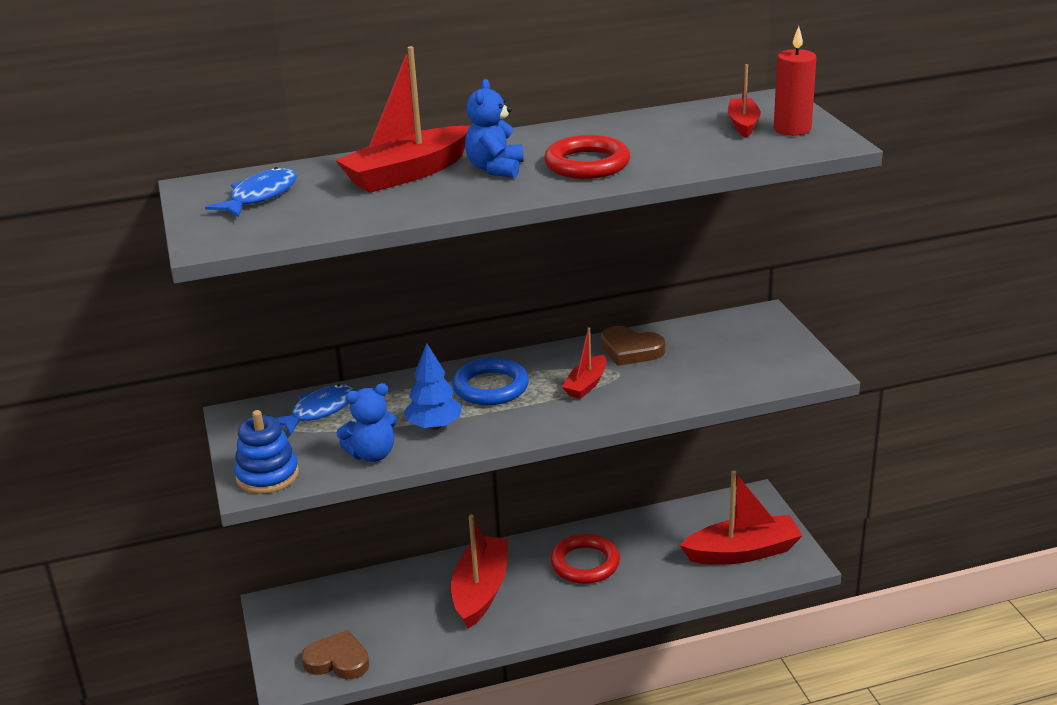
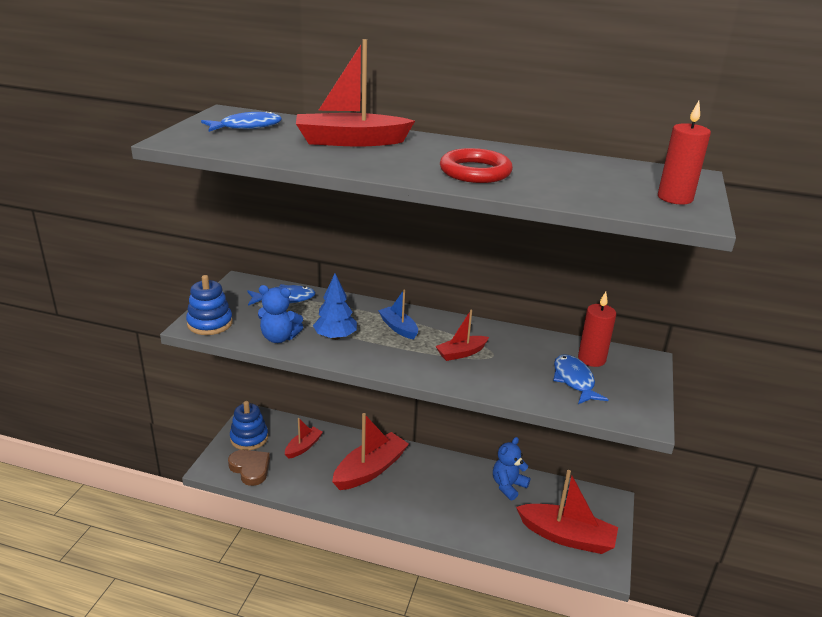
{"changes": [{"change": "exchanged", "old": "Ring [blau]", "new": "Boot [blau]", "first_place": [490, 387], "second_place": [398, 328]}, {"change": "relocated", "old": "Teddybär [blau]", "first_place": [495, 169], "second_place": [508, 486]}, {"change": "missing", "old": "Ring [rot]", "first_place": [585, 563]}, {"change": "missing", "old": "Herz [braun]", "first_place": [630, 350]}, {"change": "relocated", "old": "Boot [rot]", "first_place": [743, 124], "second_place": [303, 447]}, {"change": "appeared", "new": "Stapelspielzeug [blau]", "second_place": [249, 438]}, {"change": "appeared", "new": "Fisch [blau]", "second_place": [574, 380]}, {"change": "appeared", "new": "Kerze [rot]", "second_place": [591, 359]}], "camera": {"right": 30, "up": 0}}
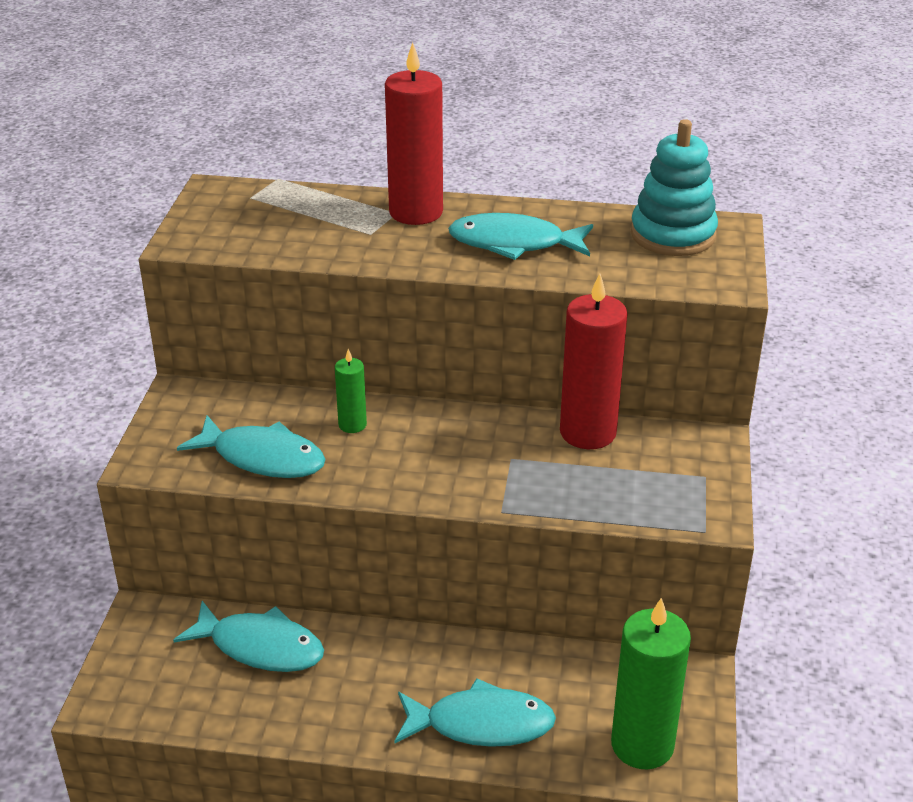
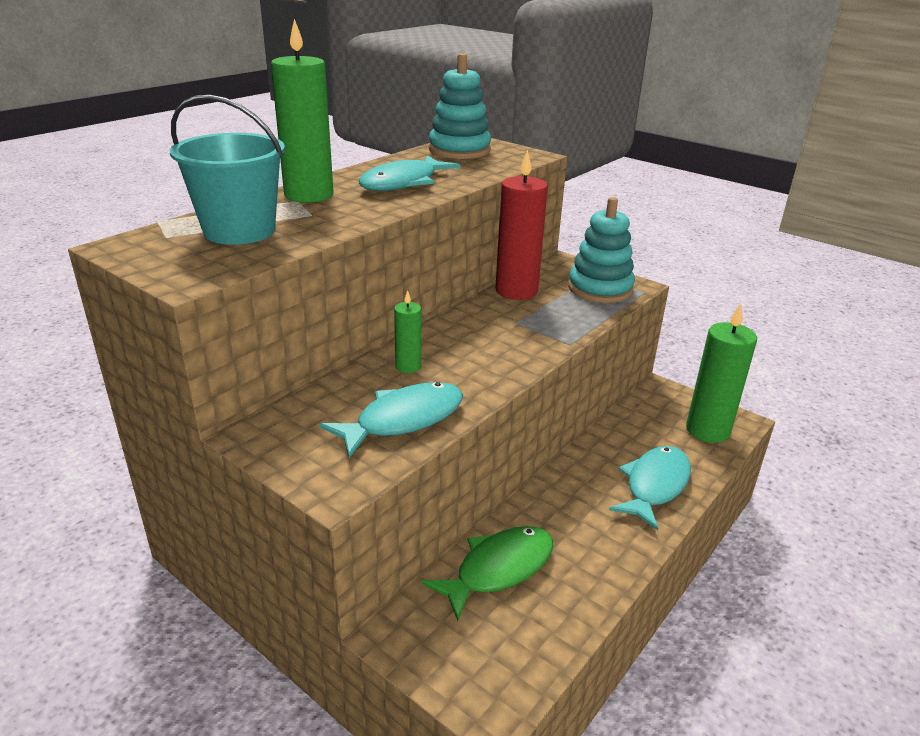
{"changes": [{"change": "colour", "old": "Fisch [türkis]", "new": "Fisch [grün]", "first_place": [260, 647], "second_place": [498, 569]}, {"change": "colour", "old": "Kerze [rot]", "new": "Kerze [grün]", "first_place": [416, 212], "second_place": [309, 195]}, {"change": "appeared", "new": "Eimer [türkis]", "second_place": [239, 231]}, {"change": "appeared", "new": "Stapelspielzeug [türkis]", "second_place": [600, 289]}], "camera": {"right": -60, "up": -5}}
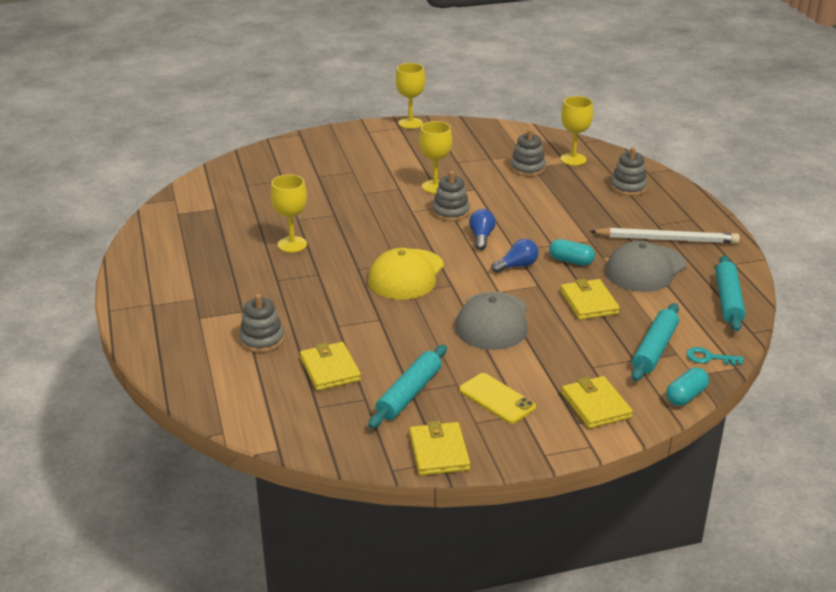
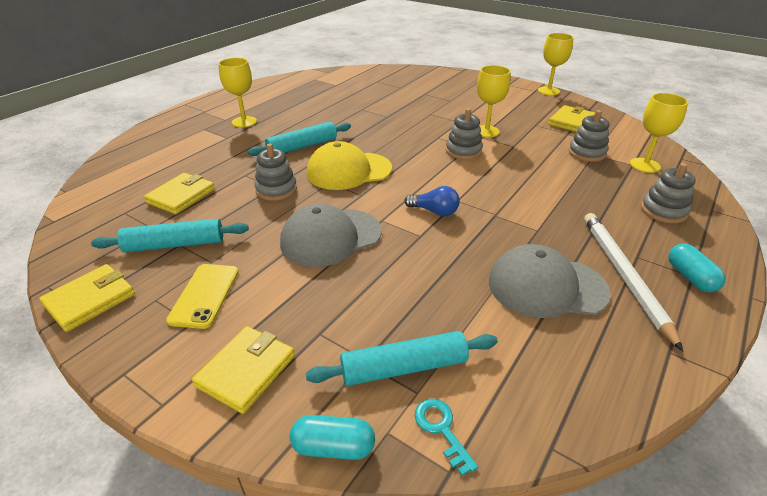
{"changes": [{"change": "relocated", "old": "Stapelspielzeug [grau]", "first_place": [262, 340], "second_place": [276, 189]}, {"change": "relocated", "old": "Kelch [gelb]", "first_place": [292, 244], "second_place": [244, 122]}, {"change": "missing", "old": "Glühbirne [blau]", "first_place": [481, 237]}, {"change": "relocated", "old": "Kapsel [türkis]", "first_place": [571, 261], "second_place": [690, 277]}, {"change": "relocated", "old": "Geldbörse [gelb]", "first_place": [589, 302], "second_place": [571, 122]}, {"change": "spun", "old": "Bleistift [weiß]", "first_place": [666, 239], "second_place": [623, 275], "degrees": -150}, {"change": "relocated", "old": "Nudelholz [türkis]", "first_place": [728, 300], "second_place": [302, 146]}], "camera": {"right": 50, "up": 5}}
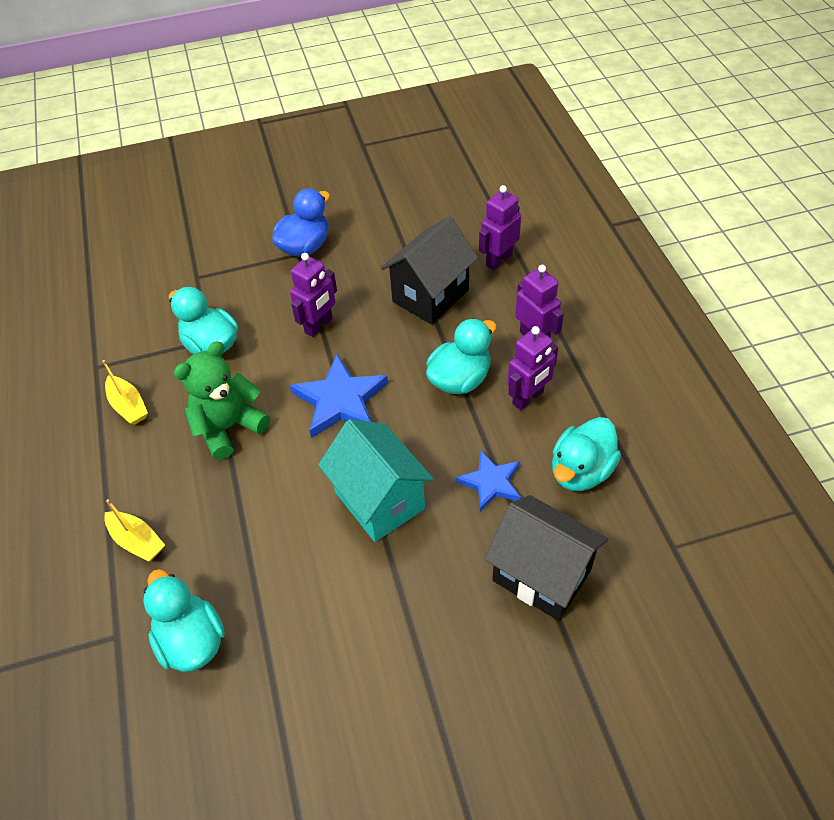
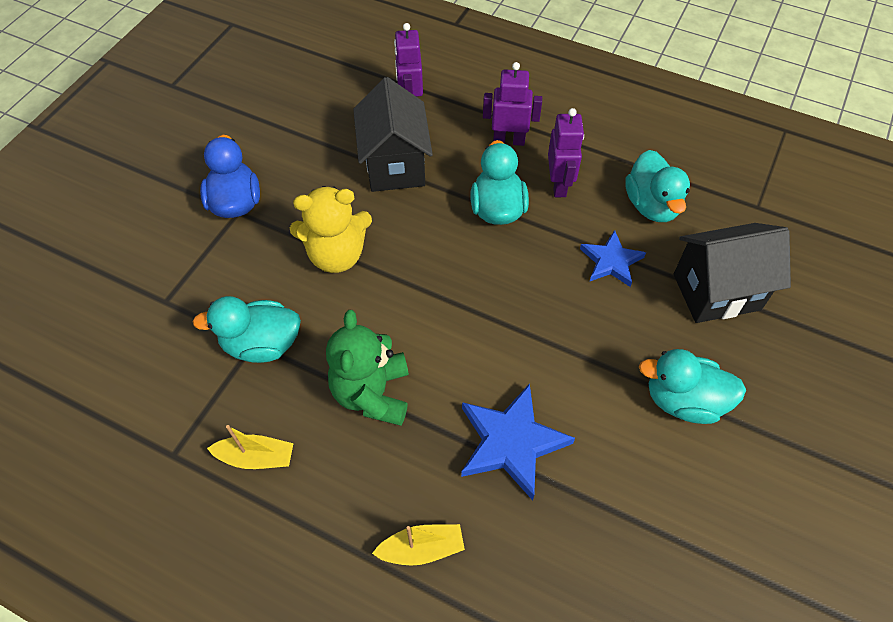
{"changes": [{"change": "relocated", "old": "Ente [türkis]", "first_place": [191, 640], "second_place": [683, 400]}, {"change": "exchanged", "old": "Roboter [lila]", "new": "Teddybär [gelb]", "first_place": [319, 326], "second_place": [337, 255]}, {"change": "relocated", "old": "Stern [blau]", "first_place": [340, 401], "second_place": [511, 442]}, {"change": "missing", "old": "Haus [türkis]", "first_place": [379, 500]}], "camera": {"right": -50, "up": 5}}
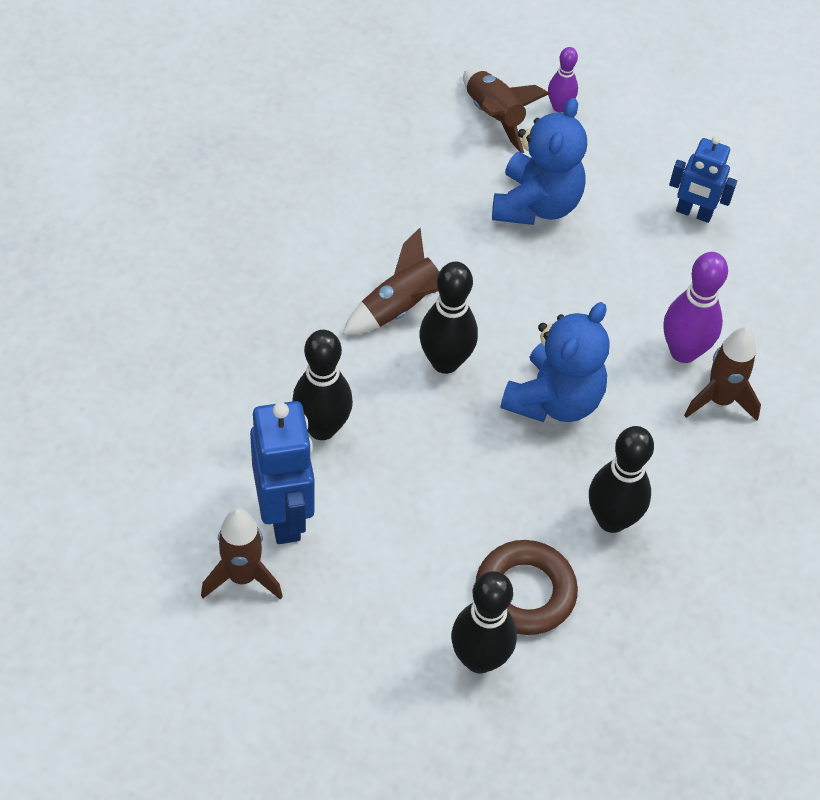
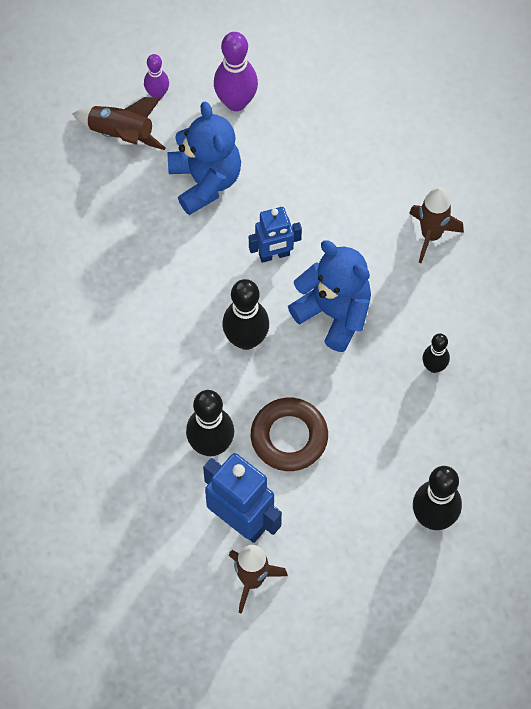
{"changes": [{"change": "missing", "old": "Rakete [braun]", "first_place": [401, 307]}, {"change": "relocated", "old": "Ring [braun]", "first_place": [525, 592], "second_place": [289, 437]}, {"change": "spun", "old": "Teddybär [blau]", "first_place": [554, 400], "second_place": [334, 313], "degrees": -45}, {"change": "size", "old": "Bowlingkegel [schwarz]", "first_place": [611, 519], "second_place": [434, 366], "factor": 0.58}, {"change": "relocated", "old": "Bowlingkegel [lila]", "first_place": [683, 351], "second_place": [236, 102]}, {"change": "relocated", "old": "Roboter [blau]", "first_place": [694, 213], "second_place": [274, 255]}], "camera": {"right": -35, "up": 10}}
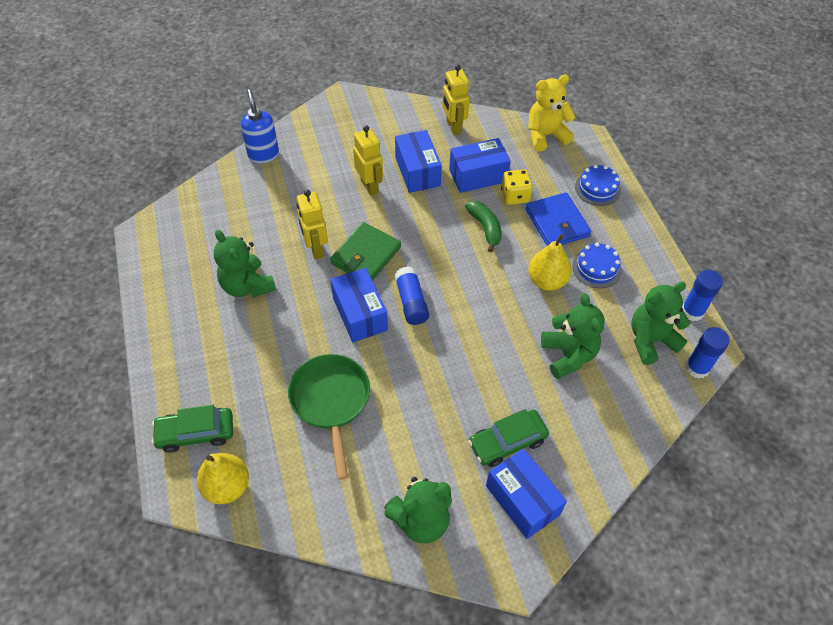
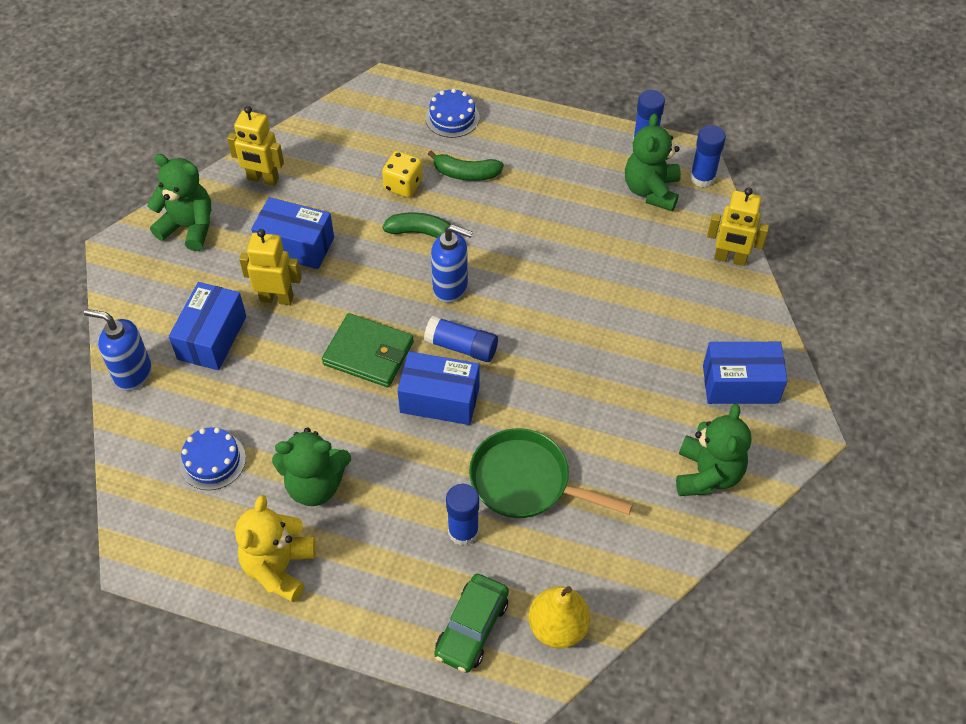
{"changes": [{"change": "relocated", "old": "Roboter [gelb]", "first_place": [315, 249], "second_place": [730, 259]}, {"change": "spun", "old": "Geldbörse [grün]", "first_place": [366, 255], "second_place": [368, 353], "degrees": -45}, {"change": "relocated", "old": "Schachtel [blau]", "first_place": [478, 176], "second_place": [212, 337]}, {"change": "missing", "old": "Auto [grün]", "first_place": [507, 442]}, {"change": "exchanged", "old": "Geldbörse [blau]", "new": "Banane [grün]", "first_place": [557, 223], "second_place": [465, 174]}, {"change": "relocated", "old": "Teddybär [gelb]", "first_place": [545, 135], "second_place": [279, 567]}, {"change": "missing", "old": "Birne [gelb]", "first_place": [547, 281]}, {"change": "relocated", "old": "Teddybär [grün]", "first_place": [568, 355], "second_place": [189, 227]}, {"change": "relocated", "old": "Kuchen [blau]", "first_place": [596, 268], "second_place": [212, 461]}, {"change": "appeared", "new": "Seifenspender [blau]", "second_place": [451, 287]}, {"change": "appeared", "new": "Klebestift [blau]", "second_place": [463, 531]}], "camera": {"right": -55, "up": 0}}
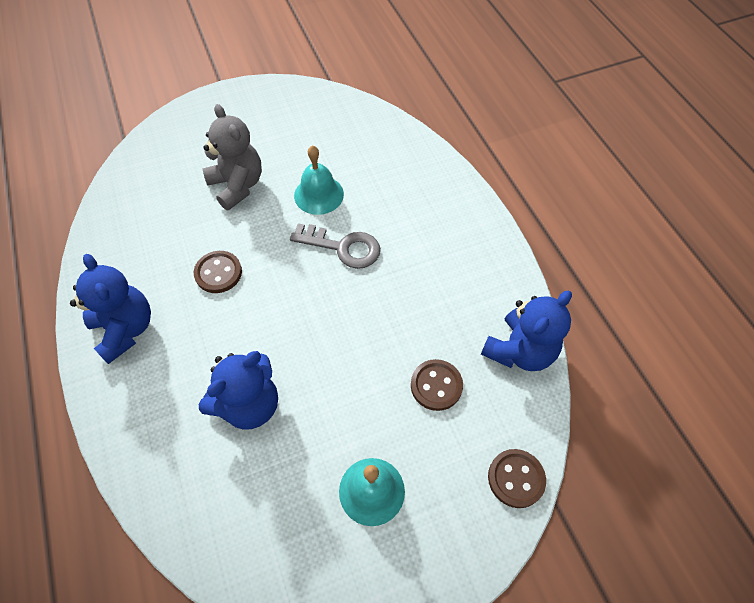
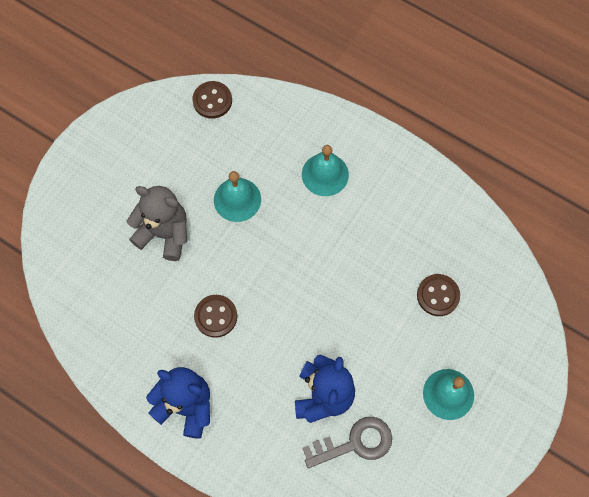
{"changes": [{"change": "relocated", "old": "Schlüssel [grau]", "first_place": [342, 247], "second_place": [354, 443]}, {"change": "missing", "old": "Teddybär [blau]", "first_place": [519, 350]}, {"change": "relocated", "old": "Knopf [braun]", "first_place": [516, 478], "second_place": [212, 101]}, {"change": "appeared", "new": "Glocke [türkis]", "second_place": [325, 174]}], "camera": {"right": -35, "up": 10}}
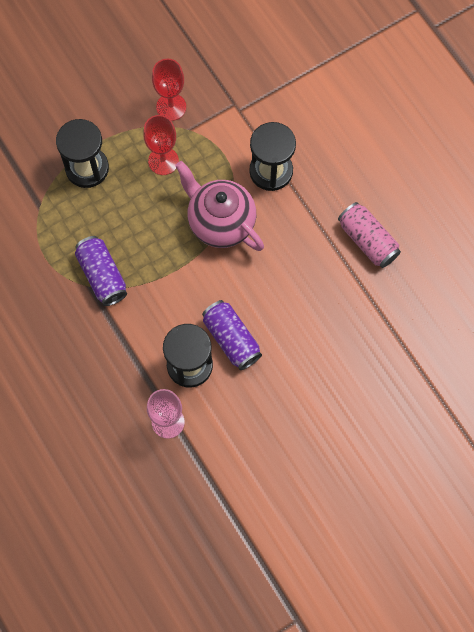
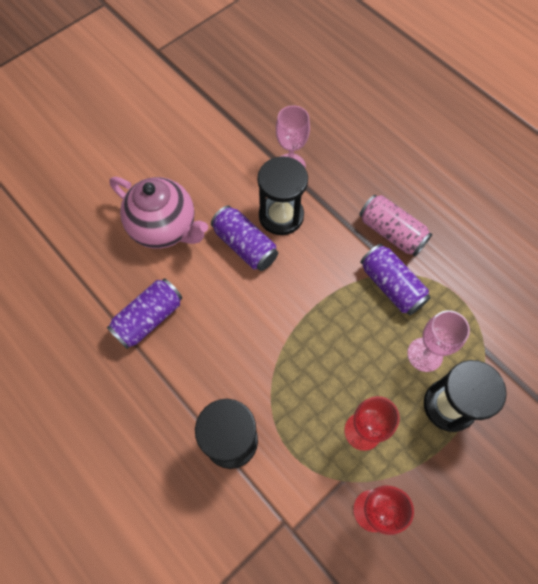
{"changes": [{"change": "relocated", "old": "Teekanne [rosa]", "first_place": [220, 222], "second_place": [164, 228]}, {"change": "relocated", "old": "Dose [rosa]", "first_place": [367, 241], "second_place": [391, 232]}, {"change": "appeared", "new": "Dose [lila]", "second_place": [149, 318]}, {"change": "appeared", "new": "Kelch [rosa]", "second_place": [425, 354]}], "camera": {"right": 170, "up": -5}}
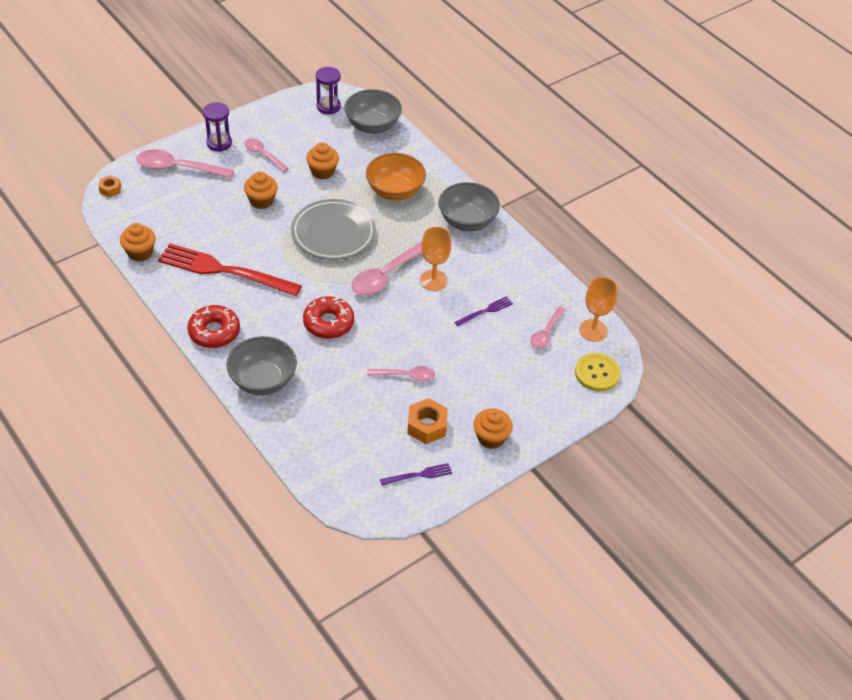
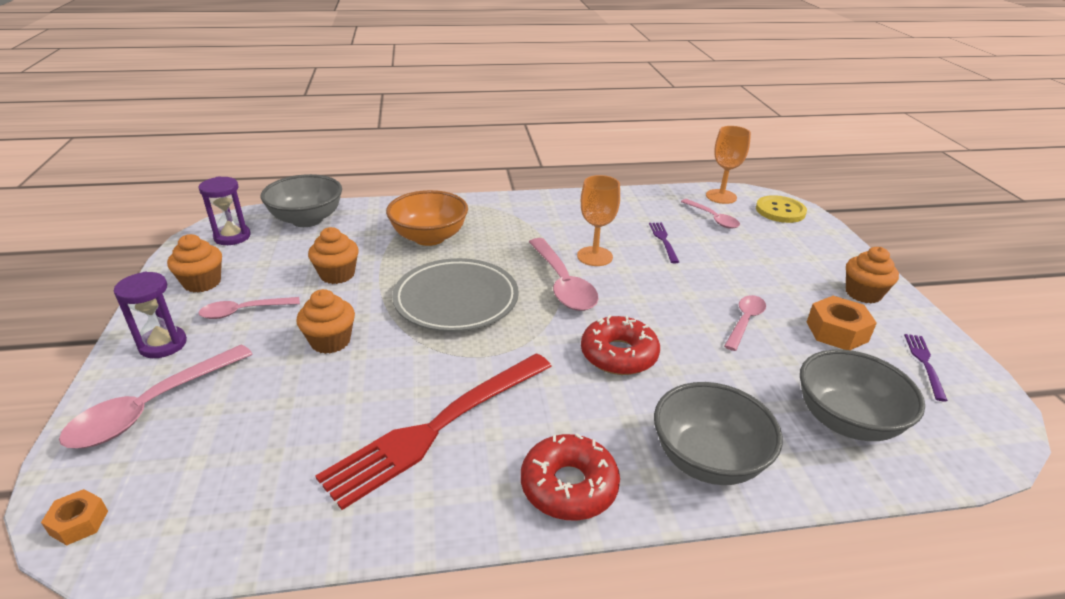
{"changes": [{"change": "relocated", "old": "Muffin [orange]", "first_place": [140, 252], "second_place": [202, 283]}, {"change": "relocated", "old": "Schüssel [grau]", "first_place": [467, 221], "second_place": [846, 421]}], "camera": {"right": -60, "up": -15}}
